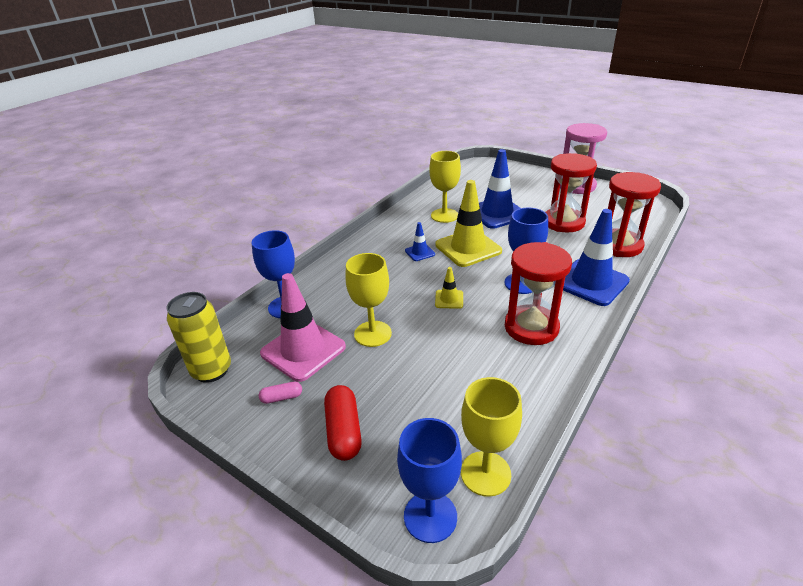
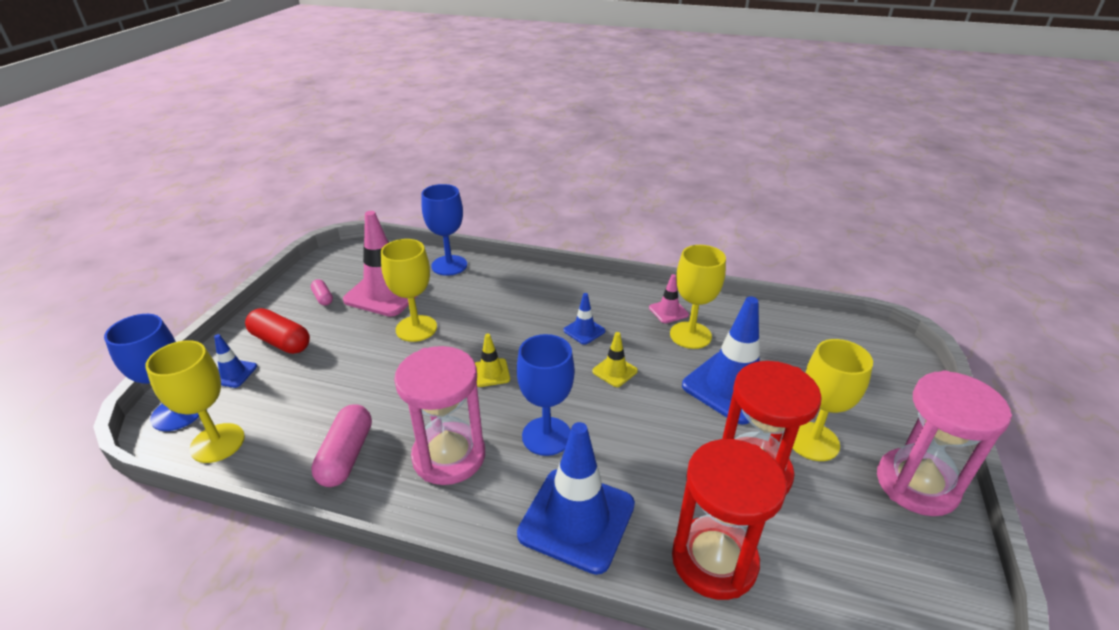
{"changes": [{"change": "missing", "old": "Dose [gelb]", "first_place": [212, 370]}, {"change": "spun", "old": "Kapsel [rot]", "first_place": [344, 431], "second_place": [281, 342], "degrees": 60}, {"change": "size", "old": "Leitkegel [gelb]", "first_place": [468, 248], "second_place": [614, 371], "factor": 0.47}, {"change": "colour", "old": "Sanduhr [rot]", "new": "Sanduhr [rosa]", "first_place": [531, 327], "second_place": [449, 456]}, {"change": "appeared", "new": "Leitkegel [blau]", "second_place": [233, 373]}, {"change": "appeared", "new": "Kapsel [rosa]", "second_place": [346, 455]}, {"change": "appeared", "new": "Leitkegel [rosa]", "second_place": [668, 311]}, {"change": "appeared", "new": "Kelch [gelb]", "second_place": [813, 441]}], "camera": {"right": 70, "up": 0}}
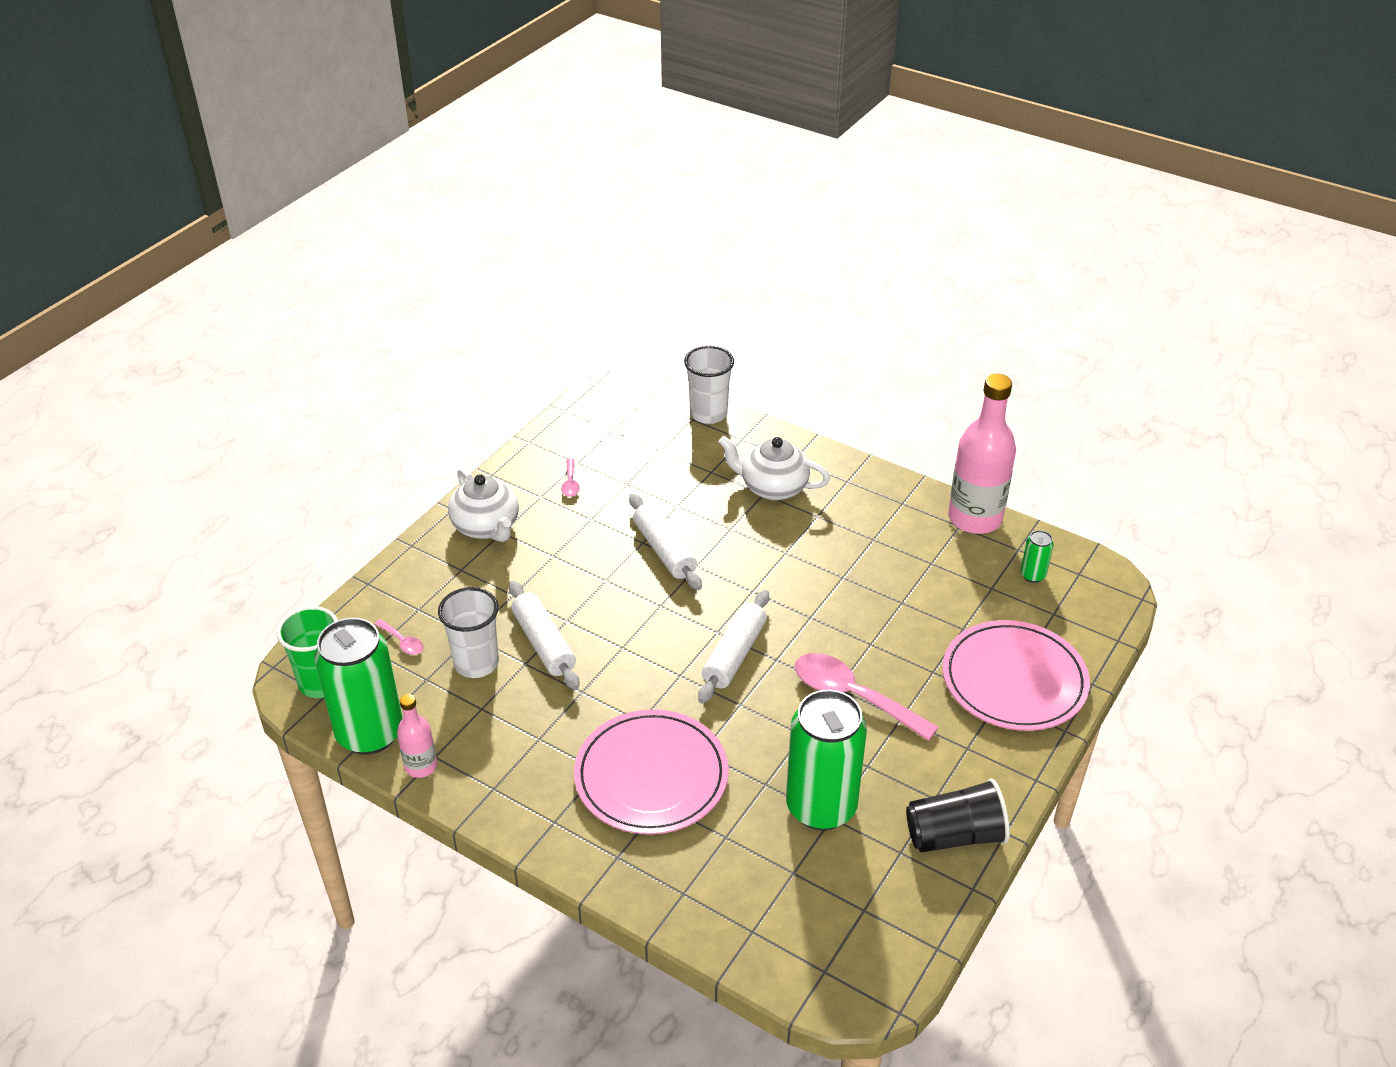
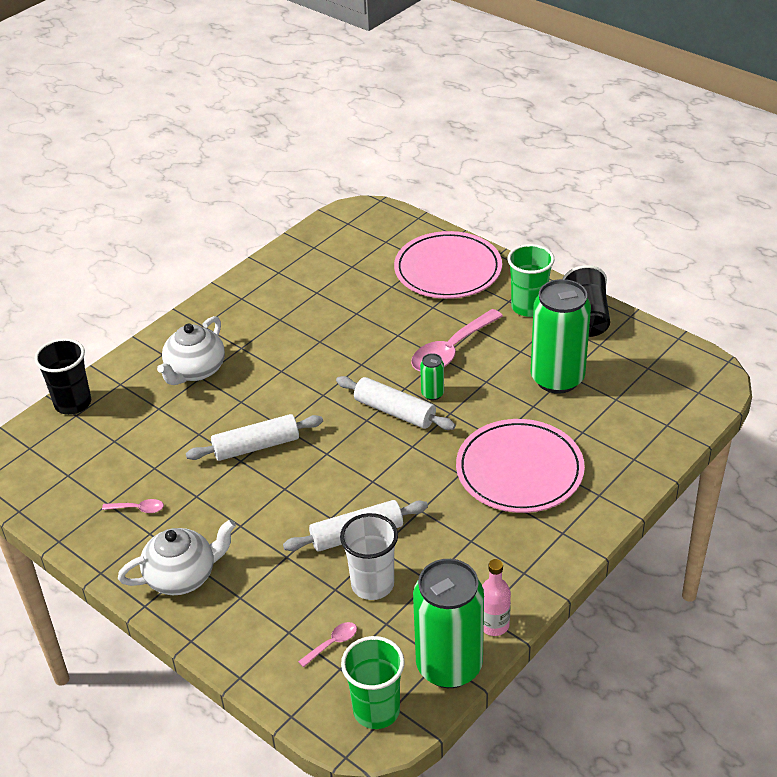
{"changes": [{"change": "colour", "old": "Becher [weiß]", "new": "Becher [schwarz]", "first_place": [708, 414], "second_place": [73, 403]}, {"change": "missing", "old": "Flasche [rosa]", "first_place": [975, 518]}, {"change": "relocated", "old": "Dose [grün]", "first_place": [1032, 575], "second_place": [432, 394]}, {"change": "appeared", "new": "Becher [grün]", "second_place": [528, 307]}], "camera": {"right": -80, "up": 0}}
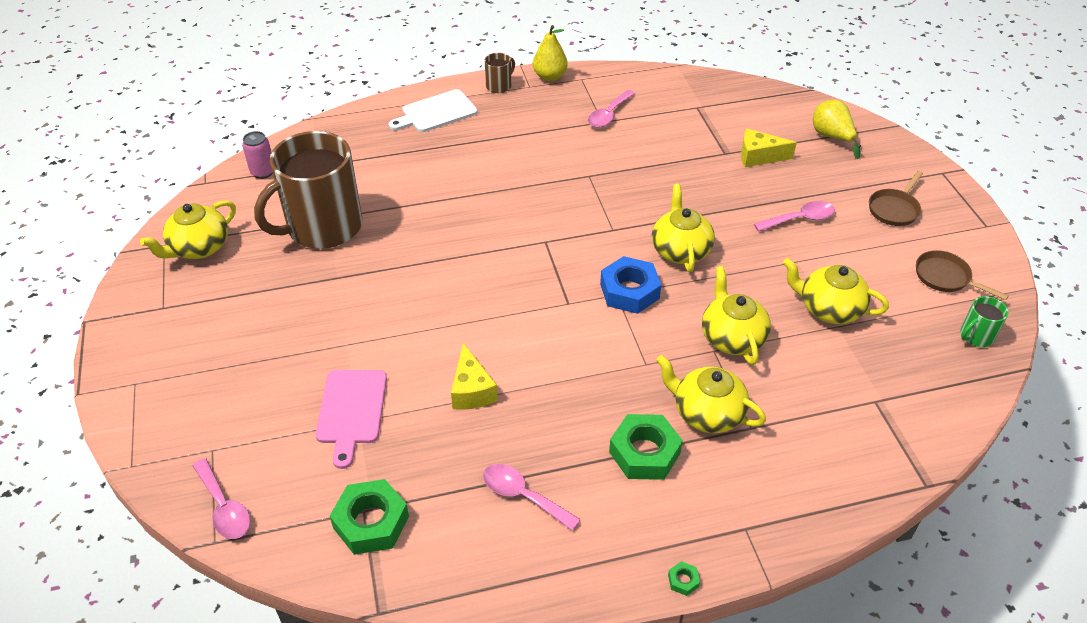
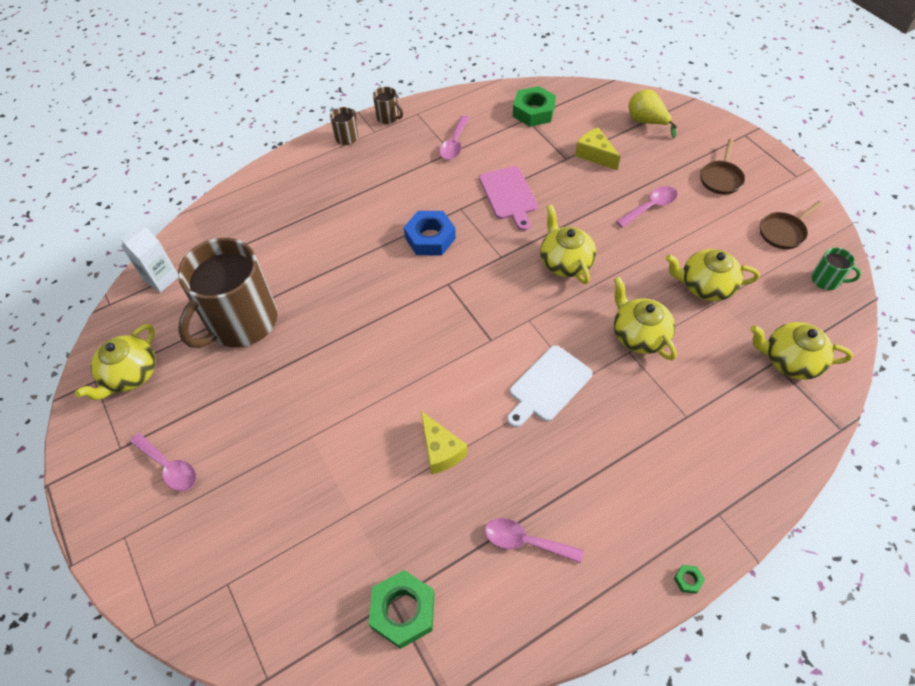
{"changes": [{"change": "relocated", "old": "Löffel [rosa]", "first_place": [224, 507], "second_place": [169, 467]}, {"change": "exchanged", "old": "Dose [rosa]", "new": "Getränkekarton [weiß]", "first_place": [263, 172], "second_place": [161, 279]}, {"change": "relocated", "old": "Schneidebrett [rosa]", "first_place": [351, 410], "second_place": [509, 195]}, {"change": "relocated", "old": "Schneidebrett [weiß]", "first_place": [436, 112], "second_place": [548, 386]}, {"change": "exchanged", "old": "Birne [gelb]", "new": "Tasse [braun]", "first_place": [550, 76], "second_place": [388, 117]}, {"change": "relocated", "old": "Sechskantmutter [blau]", "first_place": [629, 291], "second_place": [430, 238]}, {"change": "relocated", "old": "Sechskantmutter [grün]", "first_place": [644, 453], "second_place": [533, 112]}, {"change": "relocated", "old": "Teekanne [gelb]", "first_place": [707, 413], "second_place": [790, 360]}, {"change": "spun", "old": "Käse [gelb]", "first_place": [759, 156], "second_place": [595, 155], "degrees": 60}, {"change": "spun", "old": "Pfanne [braun]", "first_place": [945, 277], "second_place": [783, 232], "degrees": -60}, {"change": "spun", "old": "Tasse [grün]", "first_place": [976, 336], "second_place": [826, 280], "degrees": -105}], "camera": {"right": -15, "up": 10}}
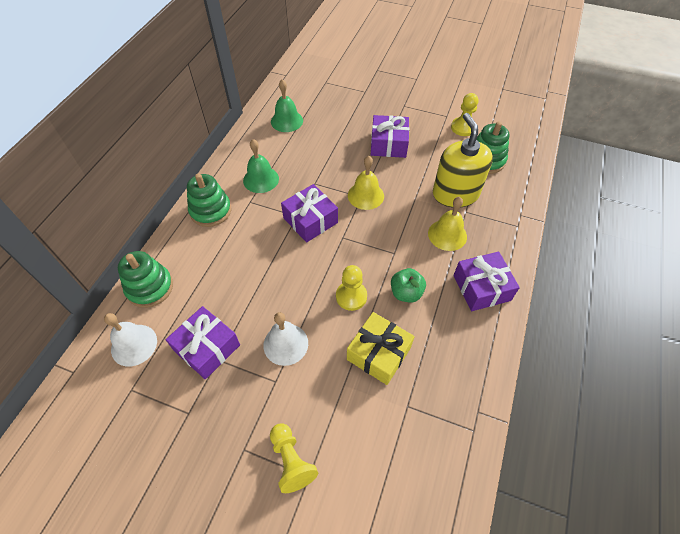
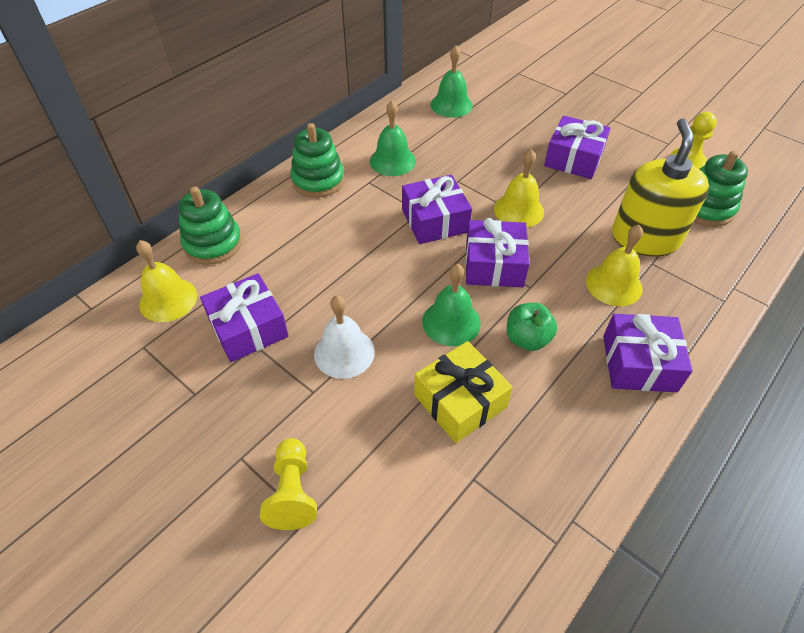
{"changes": [{"change": "colour", "old": "Glocke [weiß]", "new": "Glocke [gelb]", "first_place": [134, 345], "second_place": [168, 299]}, {"change": "exchanged", "old": "Bauer [gelb]", "new": "Glocke [grün]", "first_place": [351, 296], "second_place": [451, 322]}, {"change": "appeared", "new": "Geschenk [lila]", "second_place": [494, 265]}], "camera": {"right": 20, "up": -5}}
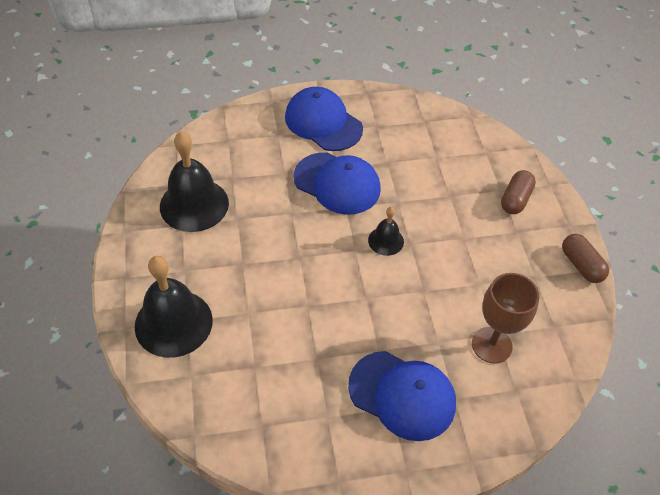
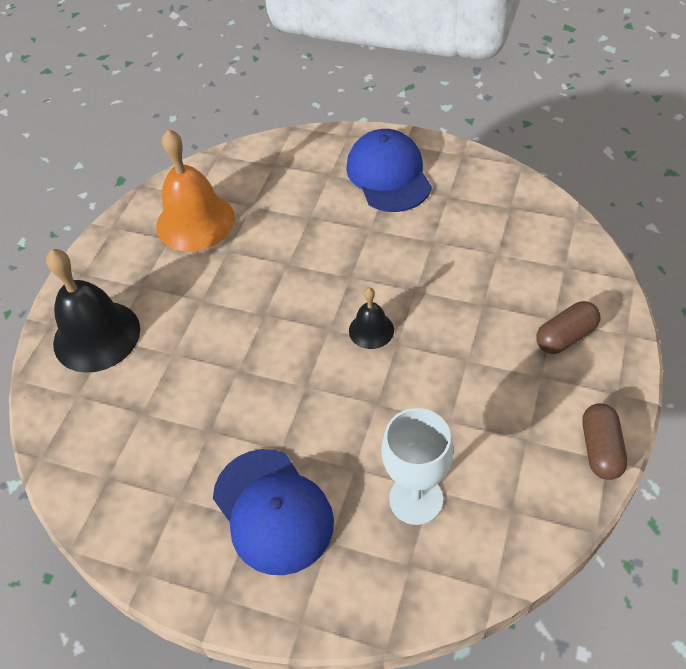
{"changes": [{"change": "colour", "old": "Glocke [schwarz]", "new": "Glocke [orange]", "first_place": [194, 204], "second_place": [195, 222]}, {"change": "missing", "old": "Kappe [blau]", "first_place": [337, 183]}, {"change": "colour", "old": "Kelch [braun]", "new": "Kelch [weiß]", "first_place": [491, 345], "second_place": [416, 499]}], "camera": {"right": 35, "up": 0}}
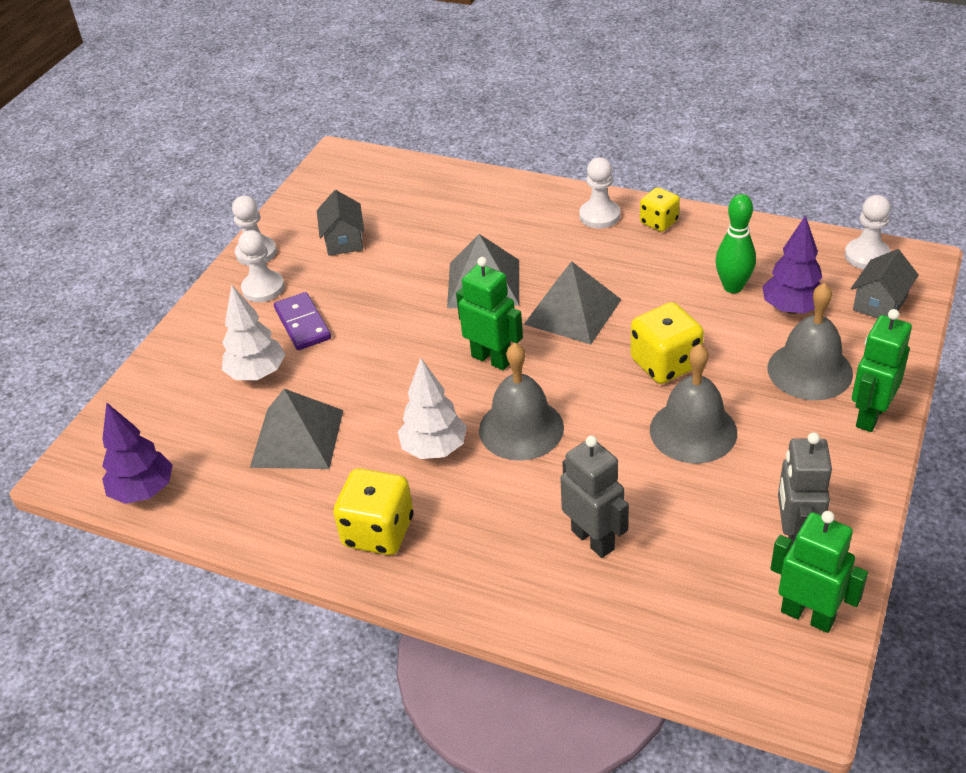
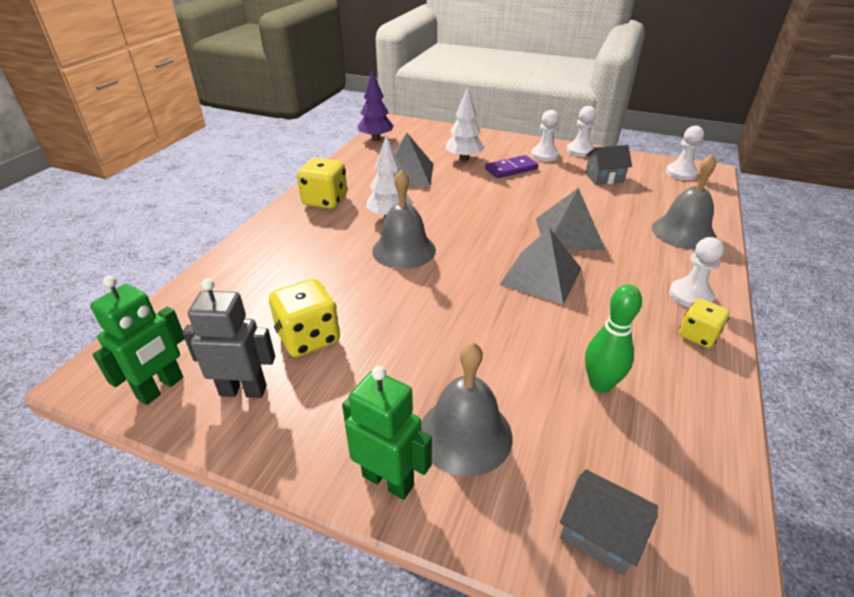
{"changes": [{"change": "missing", "old": "Roboter [grün]", "first_place": [491, 359]}, {"change": "missing", "old": "Roboter [grau]", "first_place": [593, 539]}, {"change": "relocated", "old": "Spielwürfel [gelb]", "first_place": [665, 364], "second_place": [308, 338]}, {"change": "relocated", "old": "Glocke [grau]", "first_place": [693, 431], "second_place": [683, 232]}, {"change": "missing", "old": "Baum [lila]", "first_place": [791, 308]}, {"change": "relocated", "old": "Bauer [weiß]", "first_place": [867, 256], "second_place": [681, 173]}], "camera": {"right": 85, "up": -5}}
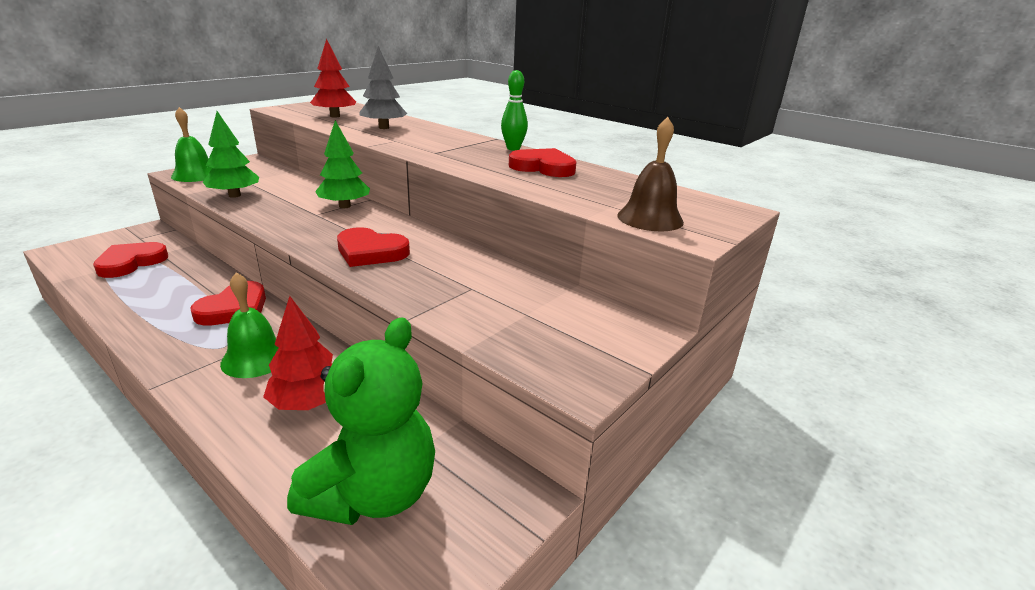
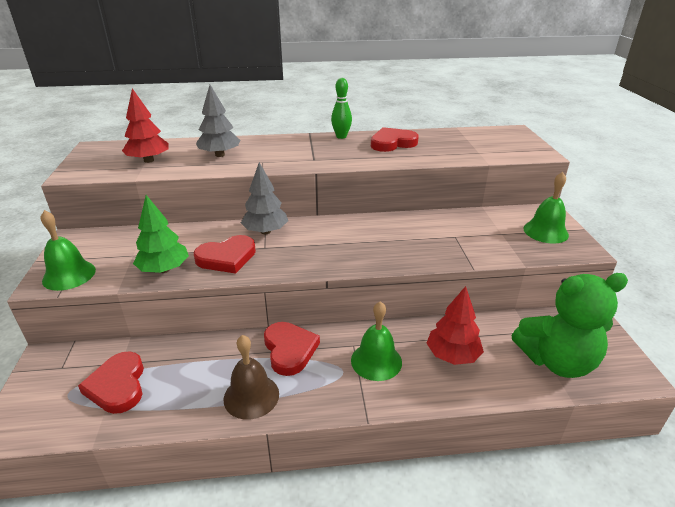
{"changes": [{"change": "spun", "old": "Teddybär [grün]", "first_place": [373, 494], "second_place": [557, 361], "degrees": 105}, {"change": "colour", "old": "Baum [grün]", "new": "Baum [grau]", "first_place": [344, 206], "second_place": [265, 231]}, {"change": "relocated", "old": "Herz [rot]", "first_place": [370, 252], "second_place": [227, 258]}, {"change": "relocated", "old": "Glocke [braun]", "first_place": [650, 218], "second_place": [251, 396]}, {"change": "appeared", "new": "Glocke [grün]", "second_place": [545, 231]}], "camera": {"right": -45, "up": 5}}
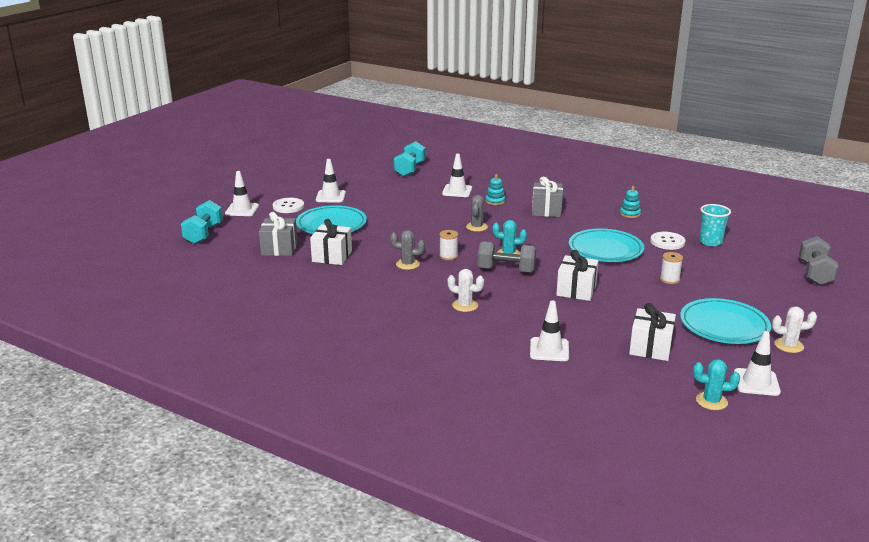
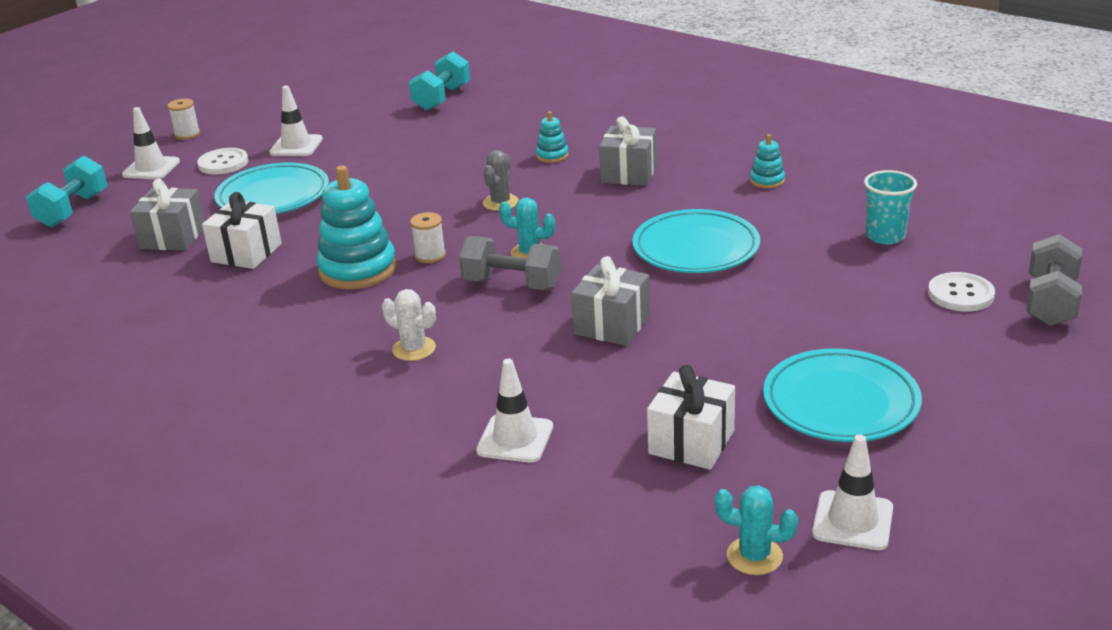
{"changes": [{"change": "exchanged", "old": "Kaktus [grau]", "new": "Stapelspielzeug [türkis]", "first_place": [407, 264], "second_place": [358, 269]}, {"change": "missing", "old": "Leitkegel [weiß]", "first_place": [457, 191]}, {"change": "colour", "old": "Geschenk [weiß]", "new": "Geschenk [grau]", "first_place": [576, 290], "second_place": [612, 325]}, {"change": "relocated", "old": "Knopf [weiß]", "first_place": [667, 242], "second_place": [960, 294]}, {"change": "relocated", "old": "Garnrolle [weiß]", "first_place": [669, 279], "second_place": [187, 134]}, {"change": "missing", "old": "Kaktus [weiß]", "first_place": [788, 345]}], "camera": {"right": 10, "up": 5}}
